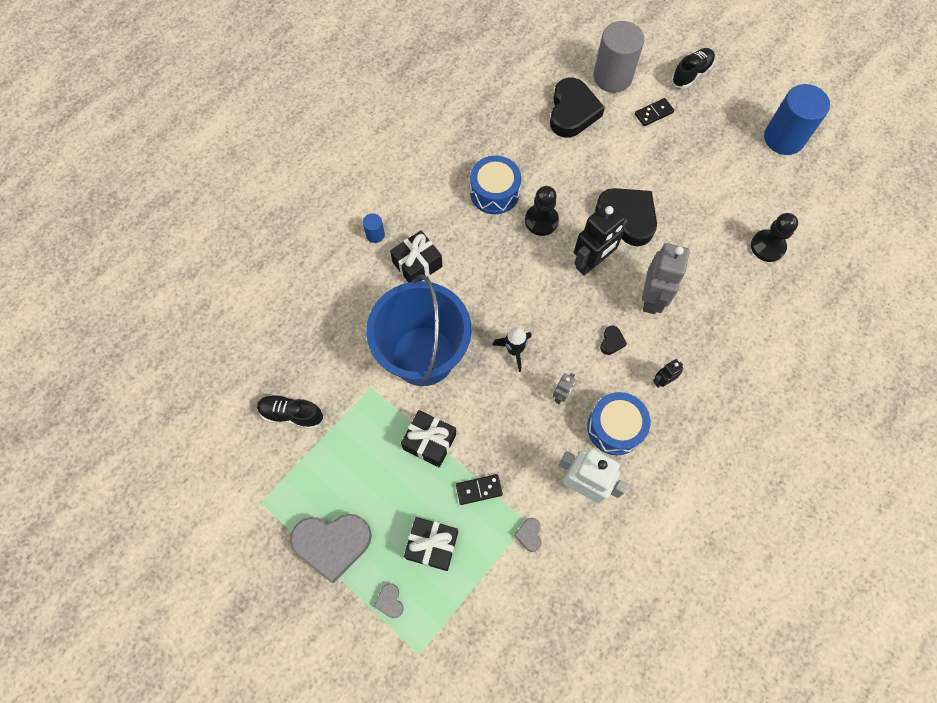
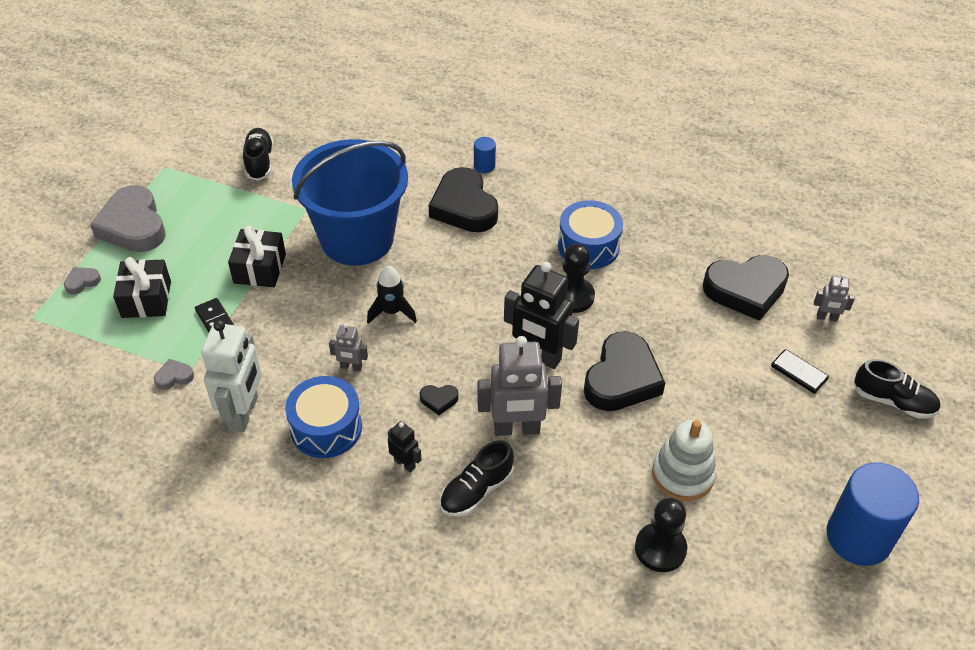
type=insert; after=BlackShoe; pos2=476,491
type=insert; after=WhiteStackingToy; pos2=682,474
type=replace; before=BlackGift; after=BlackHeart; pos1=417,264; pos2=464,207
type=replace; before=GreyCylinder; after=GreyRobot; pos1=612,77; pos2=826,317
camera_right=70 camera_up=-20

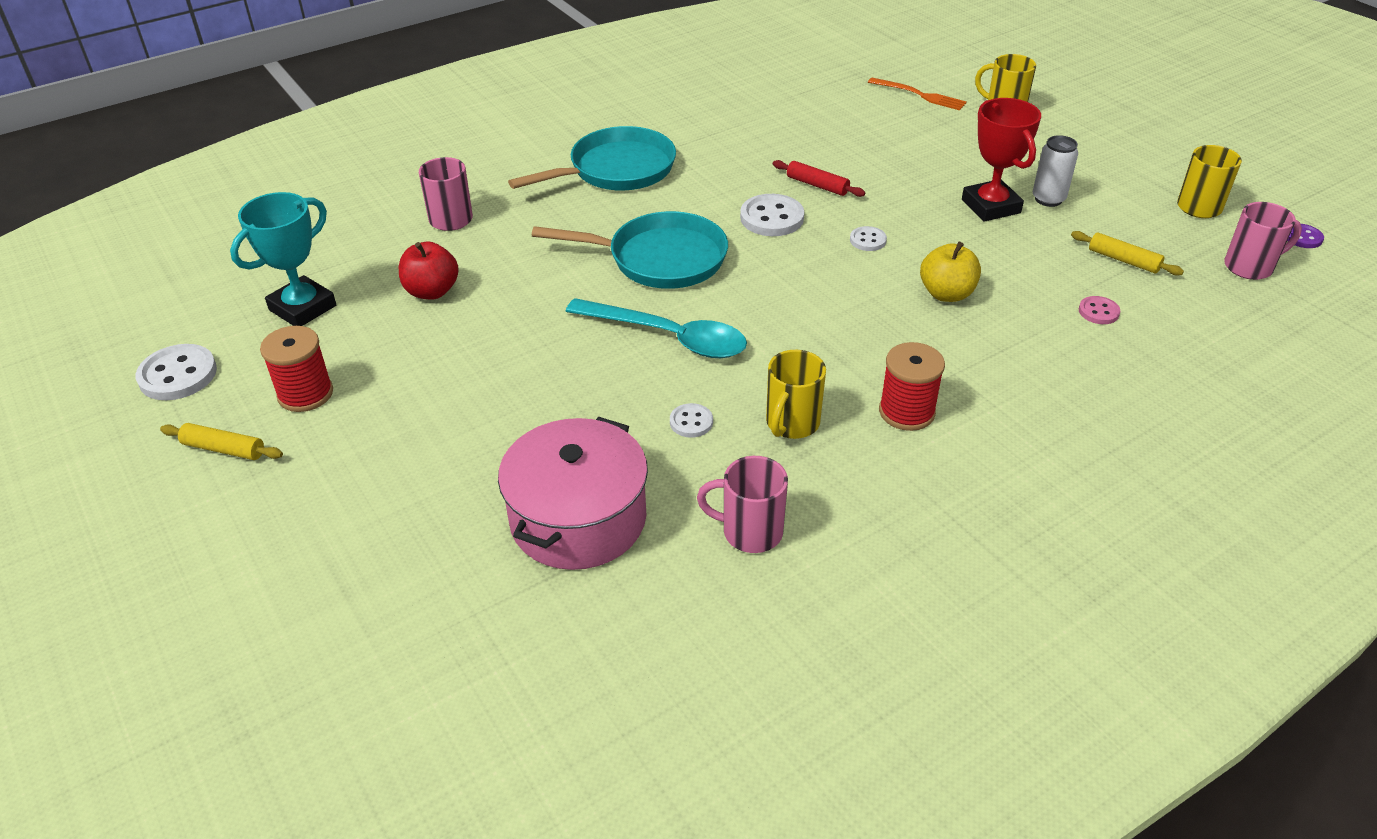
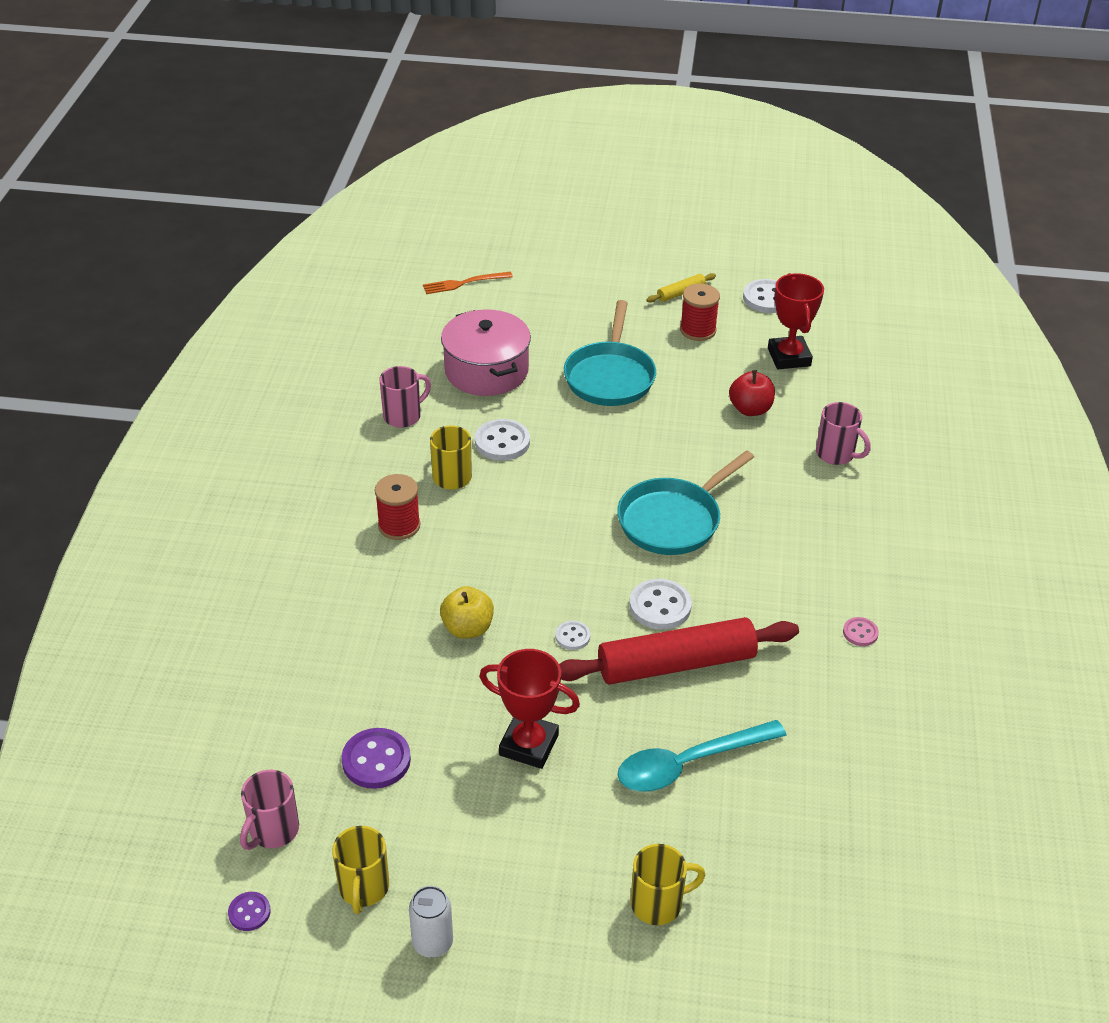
type=move; before=TurquoisePan; pos1=616,170; pos2=610,376
type=move; before=TurquoiseSpoon; pos1=668,337; pos2=689,763
type=move; before=OrangeFork; pos1=919,95; pos2=464,283
type=move; before=WhiteCan; pos1=1048,199; pos2=432,943
type=move; before=PinkButton; pos1=1098,312; pos2=860,633
type=replace; before=YellowRollingPin; after=PurpleButton; pos1=1123,260; pos2=376,760
type=recolor; before=TurquoiseTrophy; after=RedTrophy; pos1=303,308; pos2=789,357
type=resize; before=WhiteButton; pos1=691,422; pos2=502,442; scale=1.8
type=resize; before=RedRollingPin; pos1=817,185; pos2=676,664; scale=2.3
camera_right=130 camera_up=0

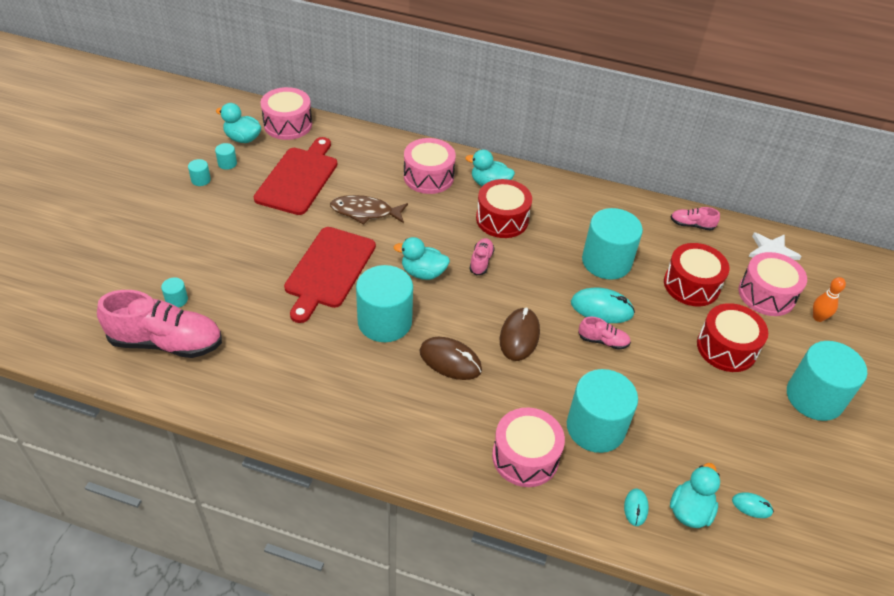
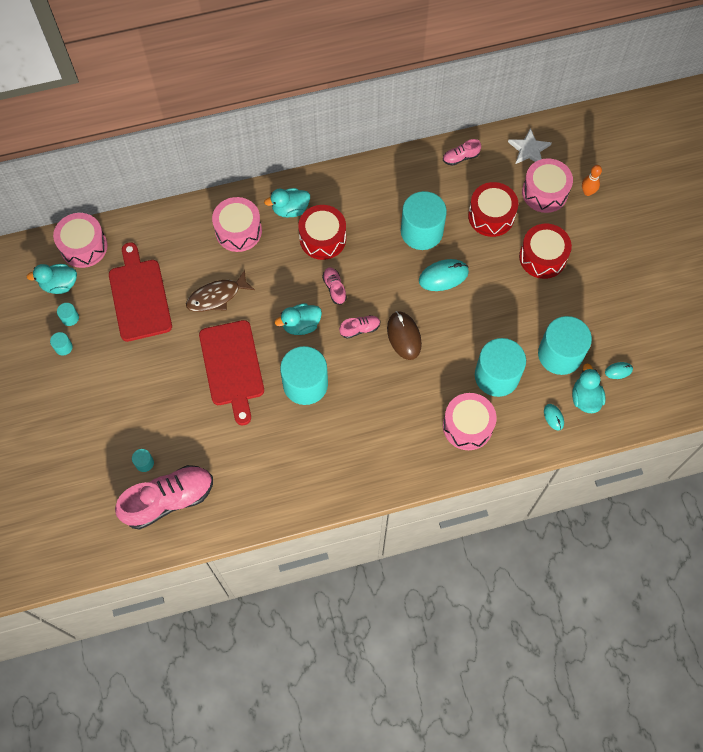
type=delete; before=BrownMouse; pos1=450,361
type=move; before=PinkShoe; pos1=603,341; pos2=360,329
type=move; before=TurquoiseCylinder; pos1=814,397; pos2=560,354
camera_right=-30 camera_up=20

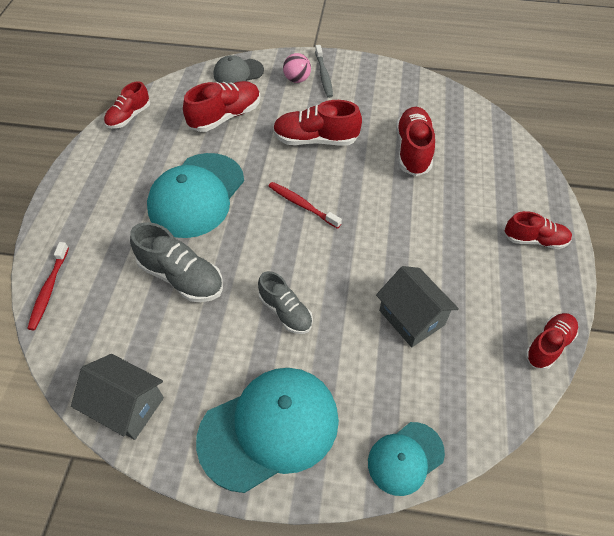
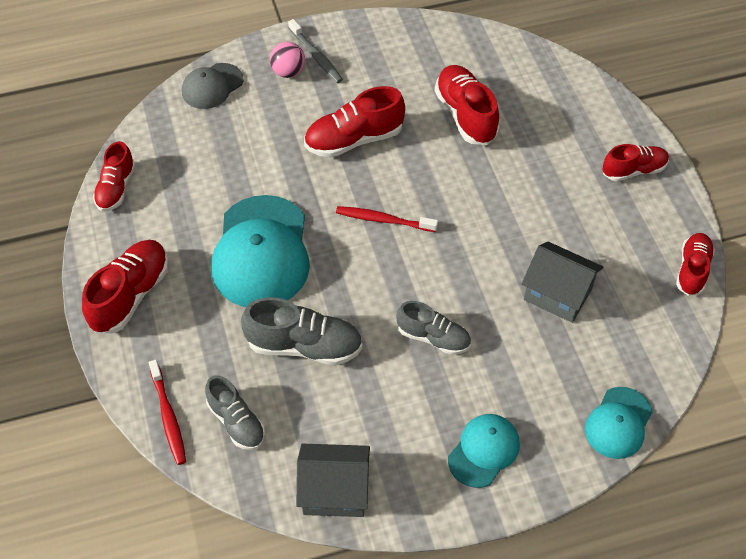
type=insert; after=GreyShoe; pos2=236,422
type=move; before=RedShoe; pos1=225,117; pos2=130,295
type=resize; before=TurquoiseCap; pos1=269,428; pos2=484,451; scale=0.55
camera_right=-25 camera_up=0

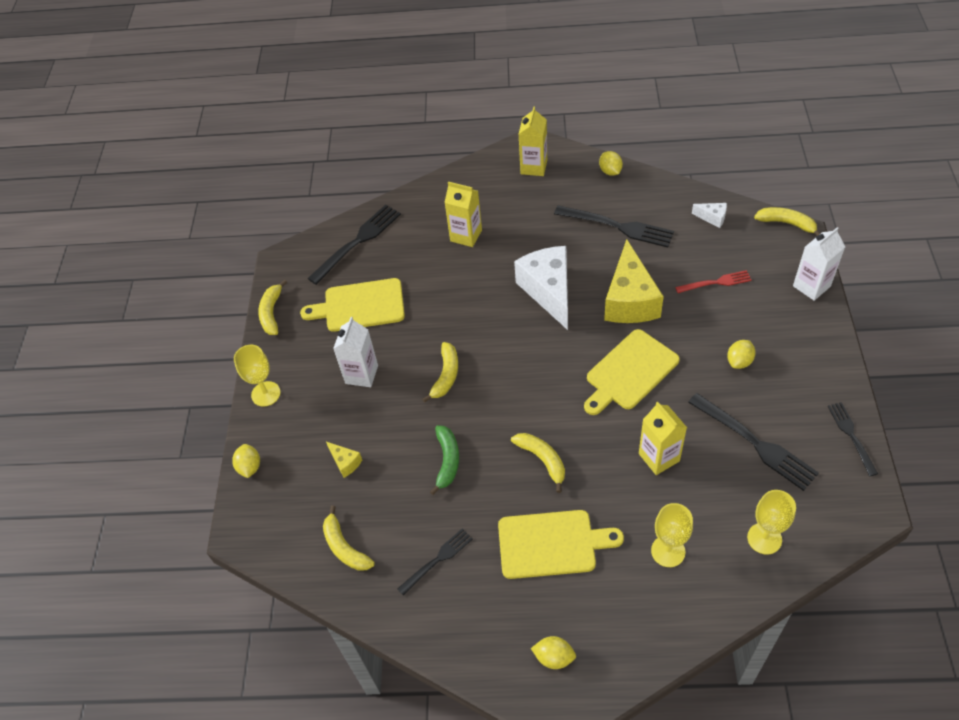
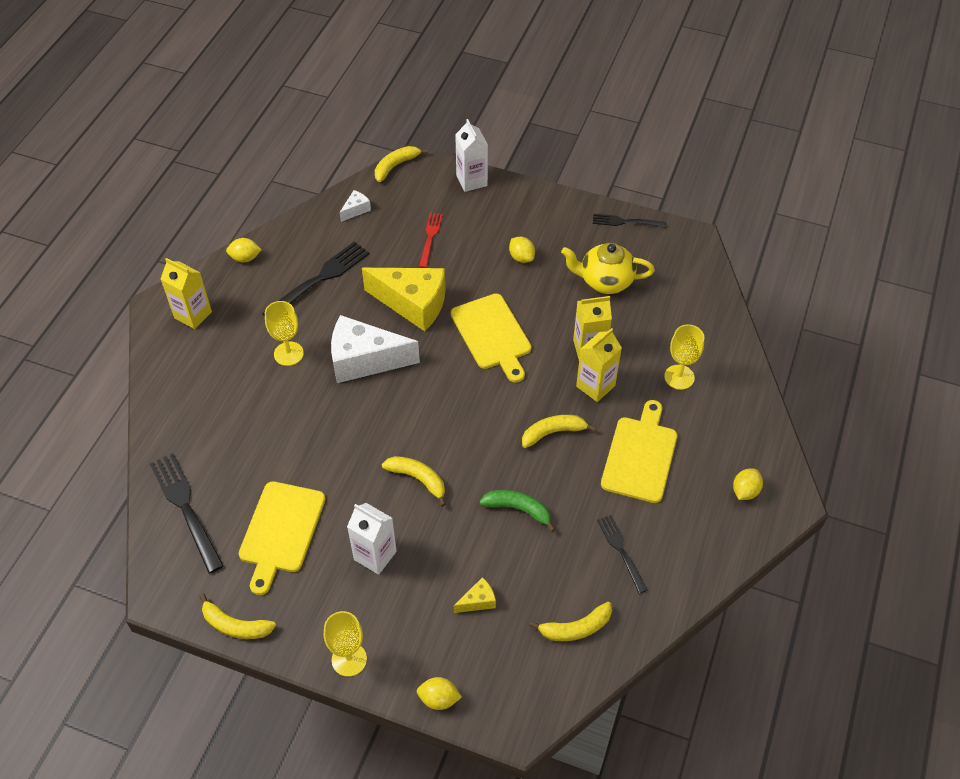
type=move; before=YellowCarton; pos1=466,235; pos2=595,386
type=move; before=YellowGoblet; pos1=764,538; pos2=288,354
type=replace; before=BlackFork; after=YellowTeapot; pos1=755,443; pos2=605,281
camera_right=-75 camera_up=0

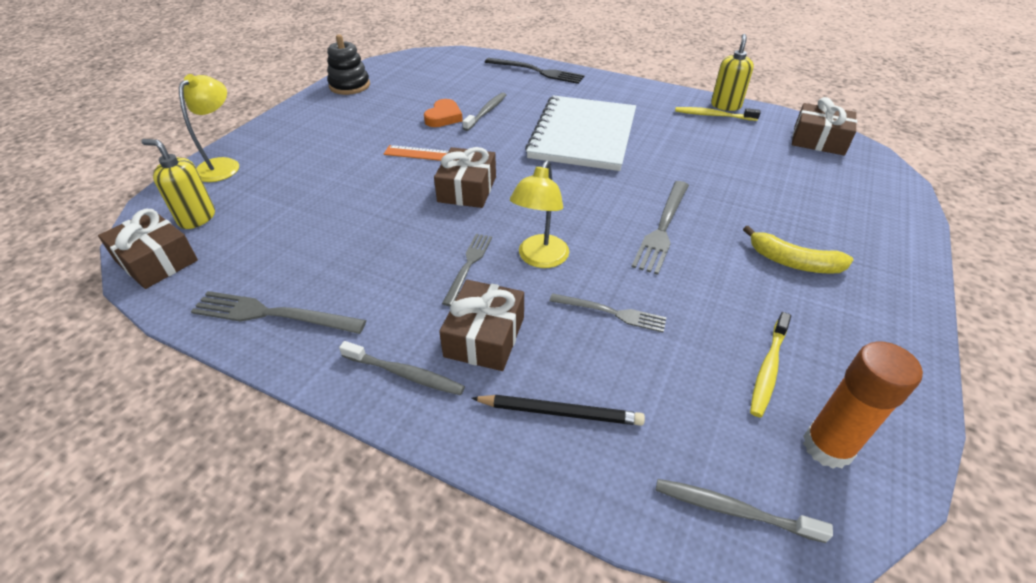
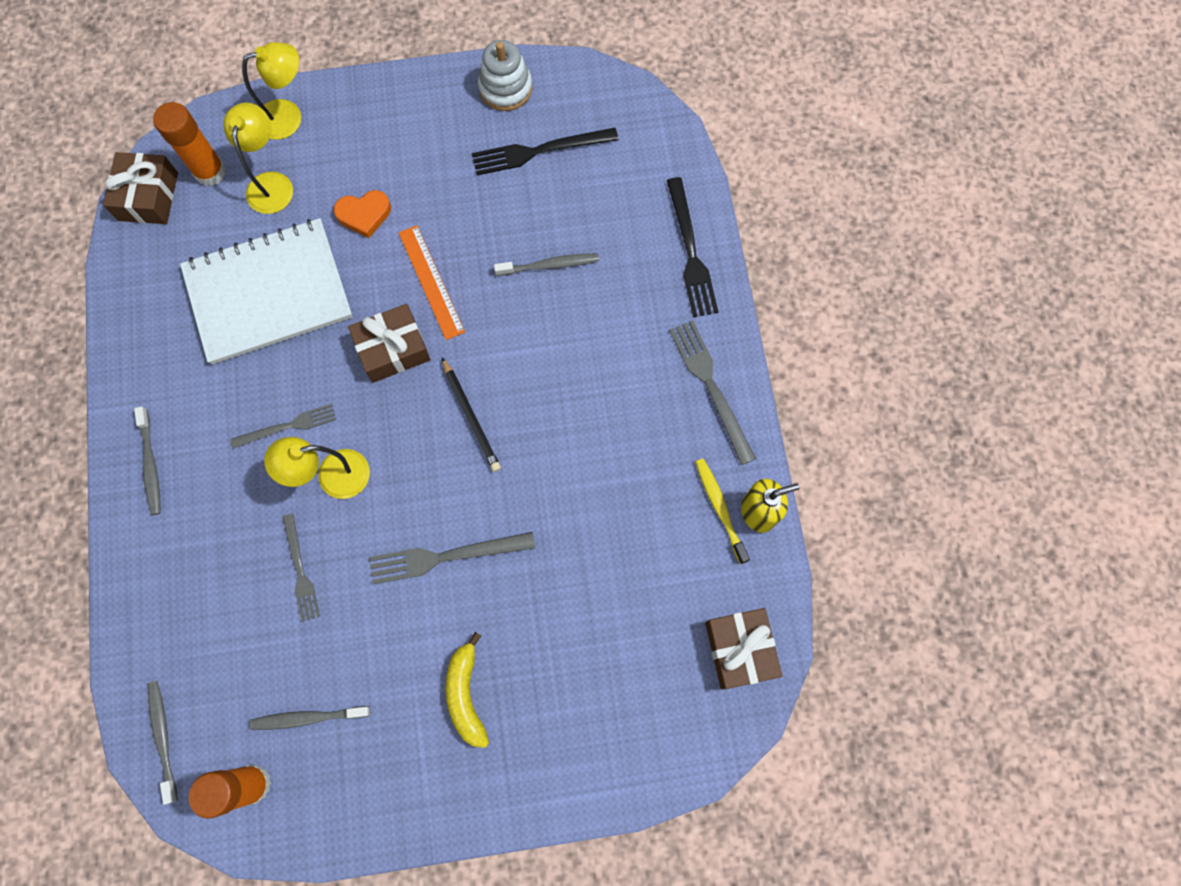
type=delete; before=BrownGift; pos1=484,336
type=insert; after=YellowLamp; pos2=271,183
type=insert; after=BlackFork; pos2=539,151
type=move; before=GreyFork; pos1=272,314; pos2=710,386
type=move; before=OrangeHeart; pos1=443,117; pos2=364,214
type=move; before=BlackPencil; pos1=560,412; pos2=471,416
type=move; before=WhiteNotebook; pos1=583,135; pos2=269,293
type=replace; before=YellowSoapDispenser; after=OrangeGlueStick; pos1=197,218; pos2=210,172
type=recolor; before=BlackStackingToy; after=WhiteStackingToy; pos1=349,86; pos2=505,88
type=recolor; before=YellowToothbrush; after=GreyToothbrush; pos1=768,369; pos2=308,717
camera_right=55 camera_up=30

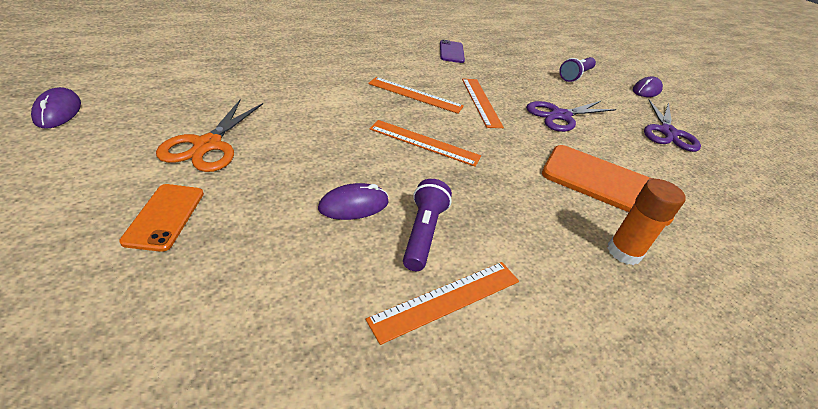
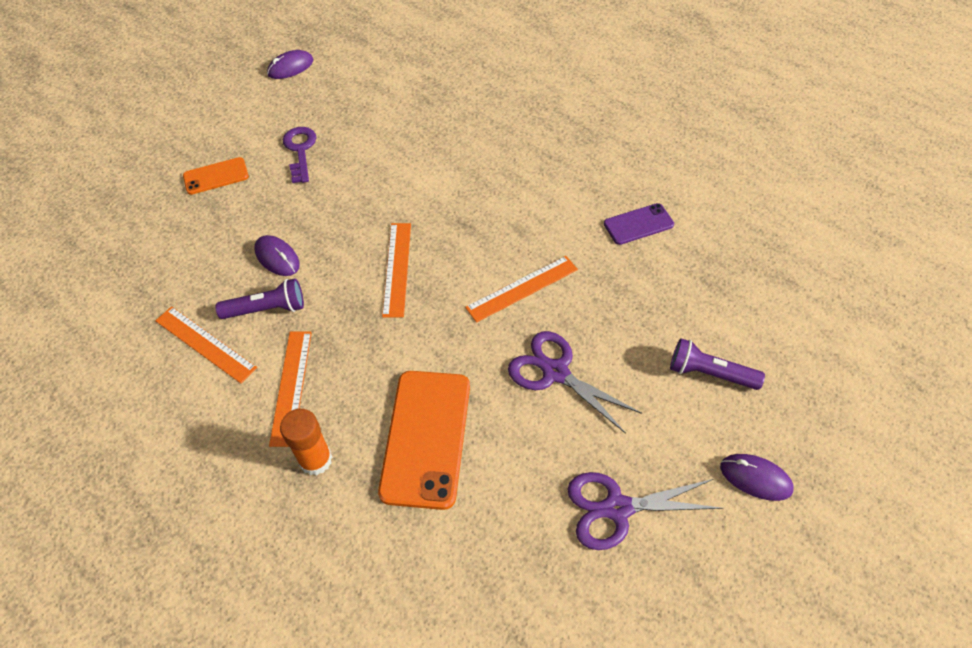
type=move; before=OrangeRuler; pos1=415,95; pos2=291,386
type=replace; before=OrangeScissors; after=PurpleKey; pos1=207,145; pos2=300,150
camera_right=75 camera_up=15

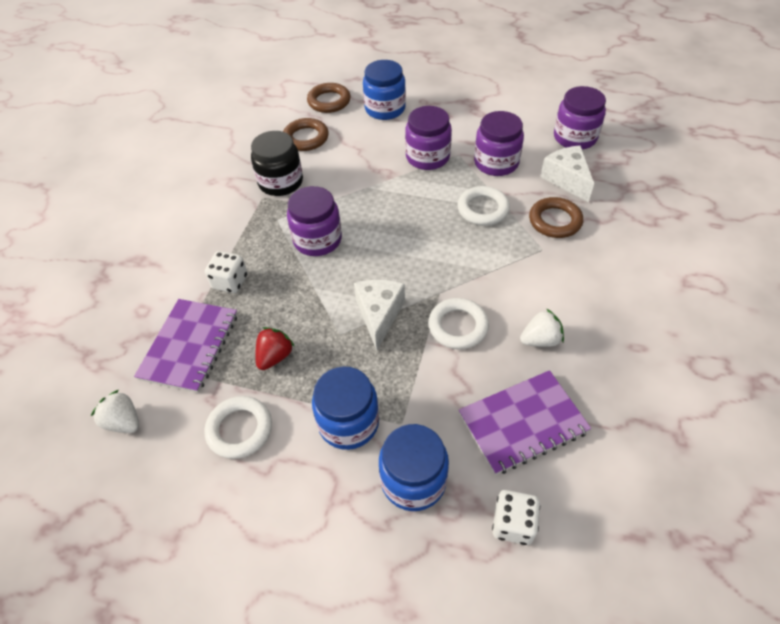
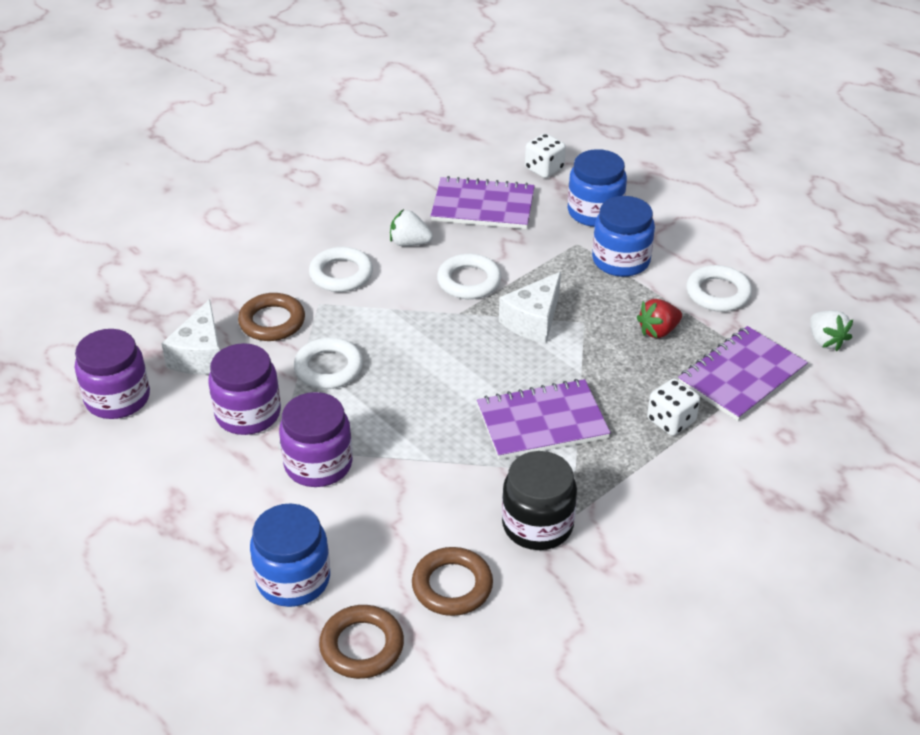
type=insert; after=WhiteRing; pos2=341,274
type=replace; before=PurpleJar; after=PurpleNotebook; pos1=317,240; pos2=542,422
camera_right=-150 camera_up=-10

